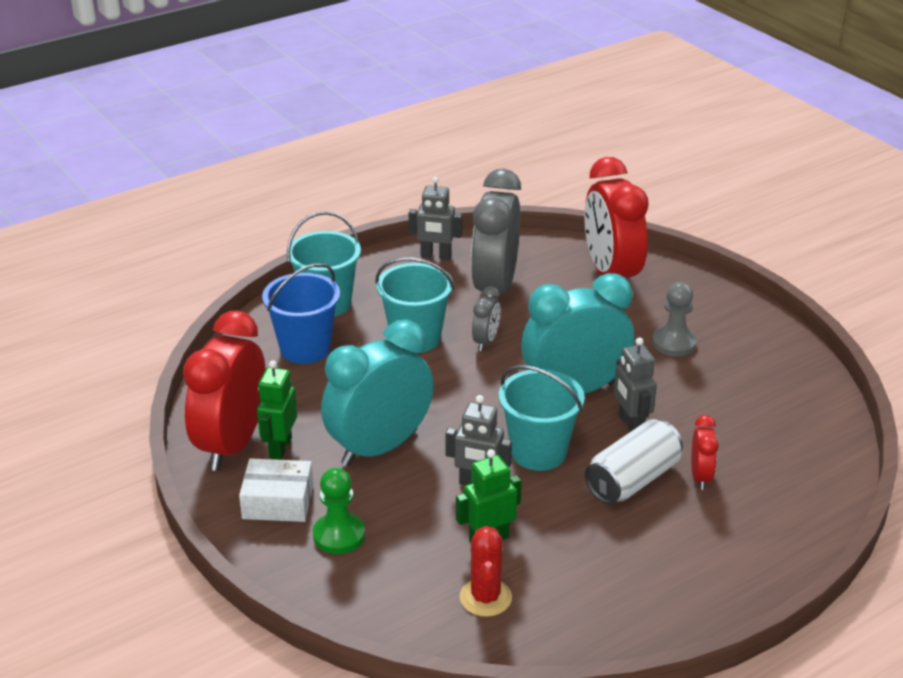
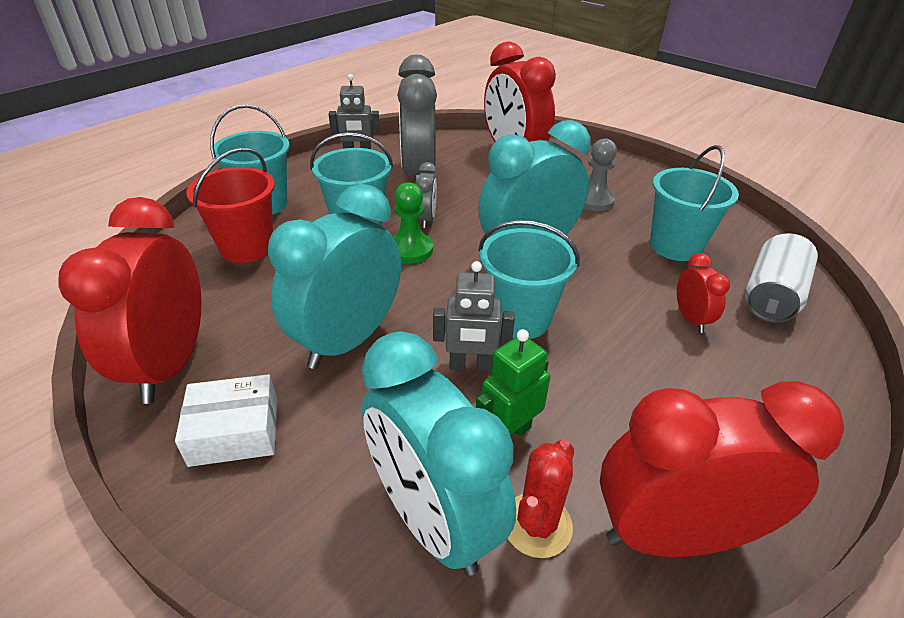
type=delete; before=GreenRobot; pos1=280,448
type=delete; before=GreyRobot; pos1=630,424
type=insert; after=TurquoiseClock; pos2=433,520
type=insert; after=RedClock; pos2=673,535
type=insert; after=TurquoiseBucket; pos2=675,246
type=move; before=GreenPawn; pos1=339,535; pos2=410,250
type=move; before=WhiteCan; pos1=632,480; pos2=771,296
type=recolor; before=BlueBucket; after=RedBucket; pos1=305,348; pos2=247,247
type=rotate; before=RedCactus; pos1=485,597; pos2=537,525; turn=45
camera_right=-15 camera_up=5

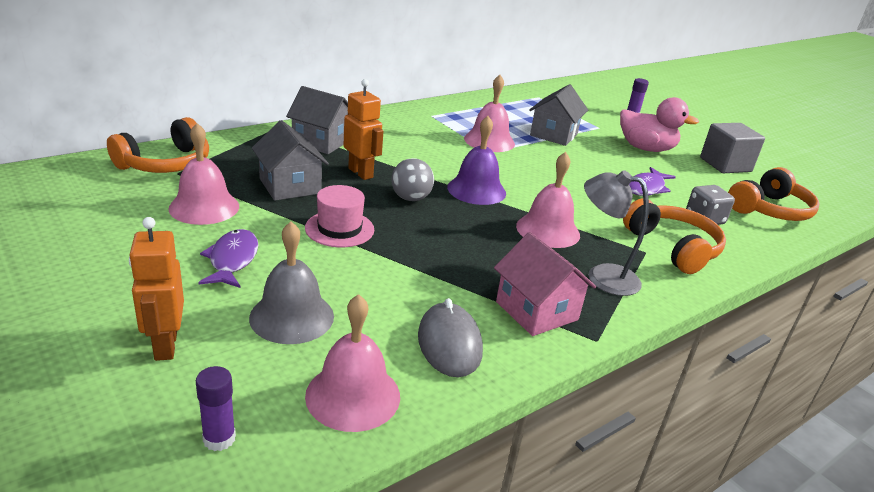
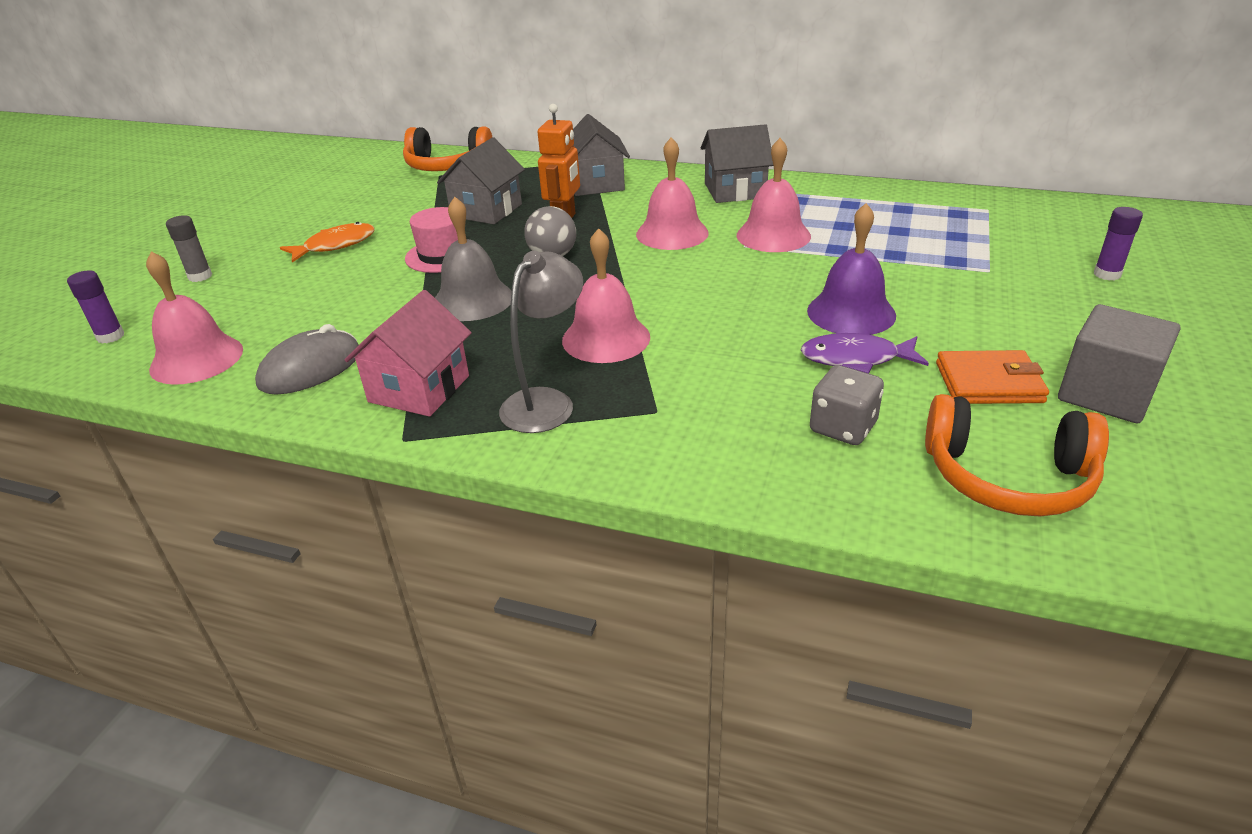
type=delete; before=PinkDuck; pos1=646,148
type=delete; before=OrangeHeadphones; pos1=672,247
type=insert; after=OrangeWallet; pos2=988,382
type=move; before=PinkBell; pos1=204,207; pos2=672,233
type=move; before=GreyBell; pos1=292,316; pos2=472,300
type=move; before=PurpleBell; pos1=476,190; pos2=851,313
type=move; before=GreyHouse; pos1=553,134; pos2=735,191
type=replace; before=OrangeRobot; after=GreyGlueStick; pos1=165,345; pos2=200,276
type=recolor; before=PurpleFish; after=OrangeFish; pos1=232,260; pos2=335,245
type=rotate; before=GreyLamp; pos1=602,276; pos2=546,402; turn=45
camera_right=60 camera_up=5

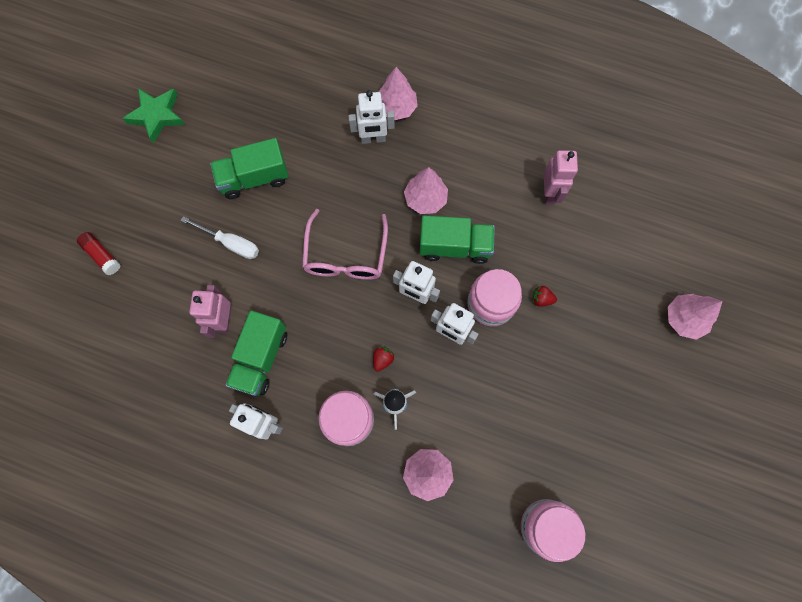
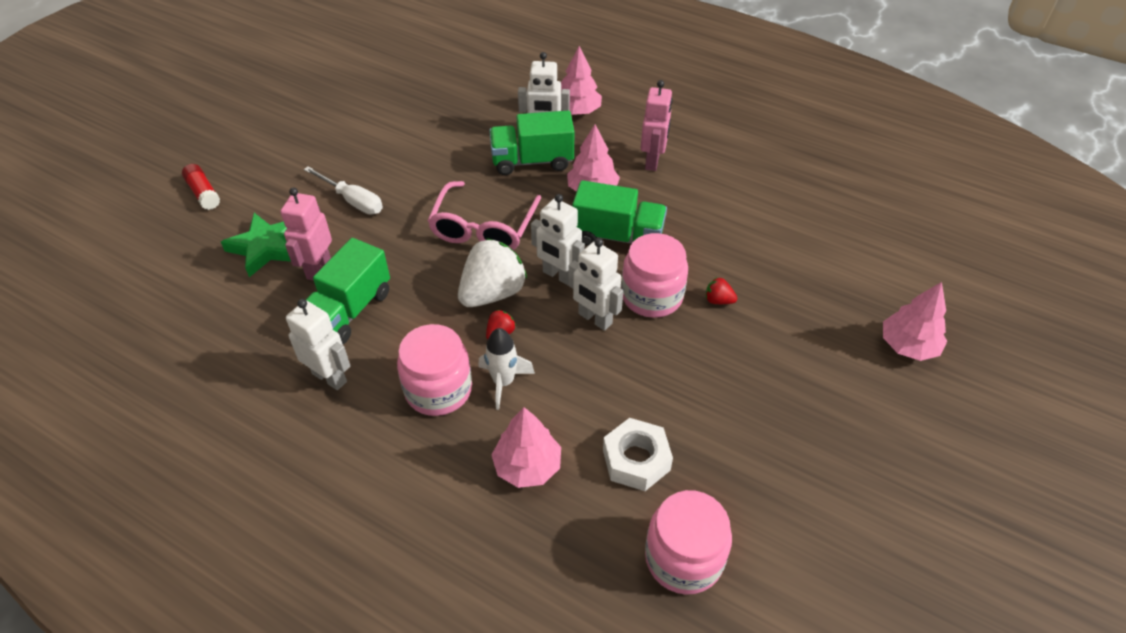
type=insert; after=WhiteStrawberry; pos2=492,293
type=insert; after=WhiteNut; pos2=636,460
type=move; before=GreenStar; pos1=157,116; pos2=266,247
type=move; before=GreenTruck; pos1=254,178; pos2=532,161
type=move; before=PinkRobot; pos1=549,193; pos2=652,161
camera_right=10 camera_up=-25

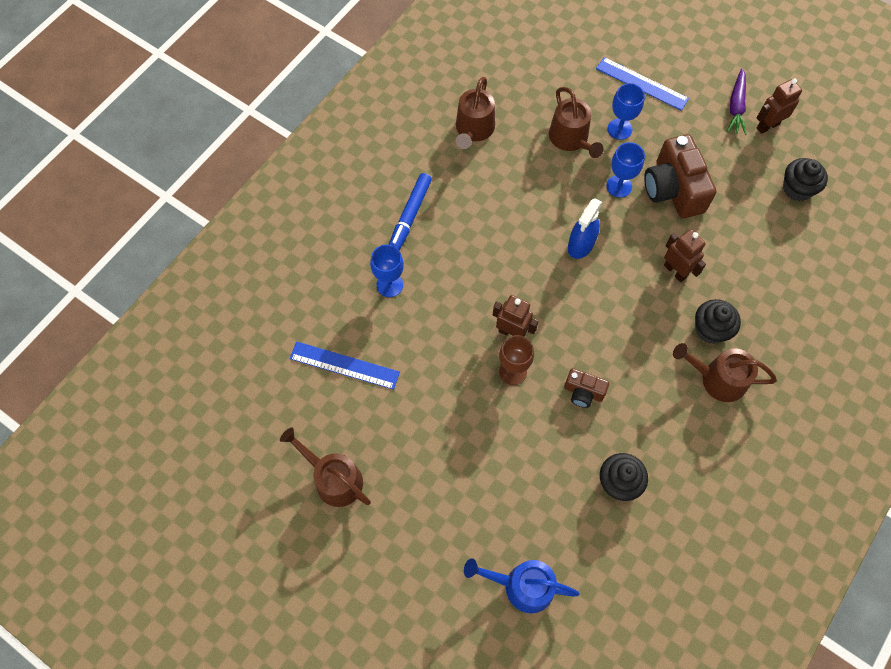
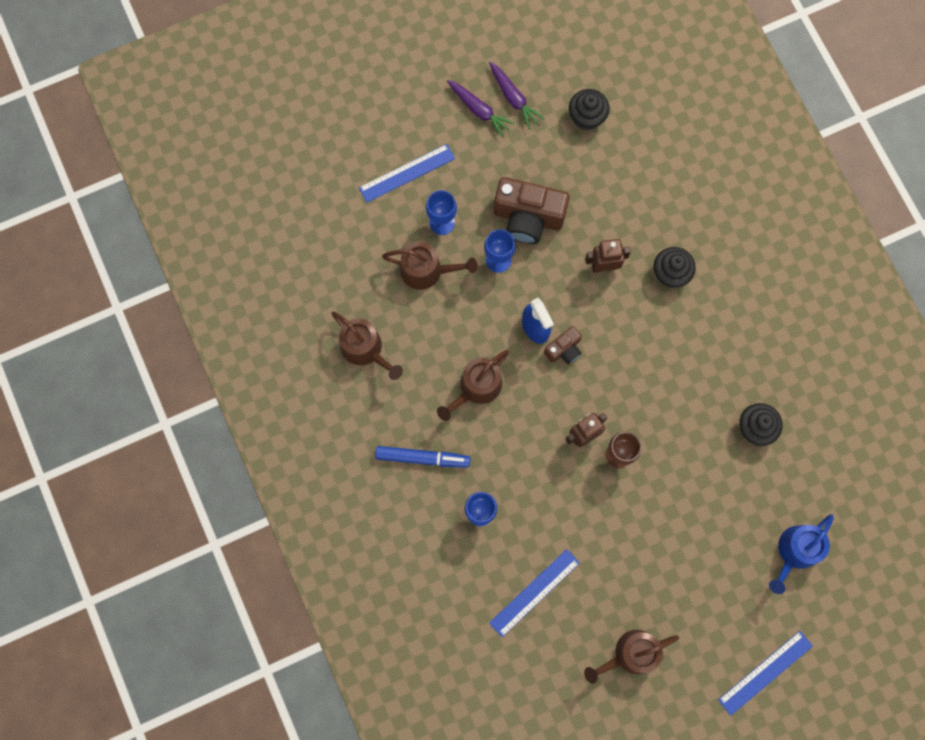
type=insert; after=BlueRuler; pos2=765,672
type=move; before=BrownCamera; pos1=583,392; pos2=564,349
type=move; before=BrownWateringCan; pos1=718,379; pos2=476,387
type=replace; before=BrownRobot; after=PurpleCarrot; pos1=767,126; pos2=513,98
type=rotate; before=BlueMarker; pos1=409,217; pos2=422,458; turn=-45
camera_right=-60 camera_up=10

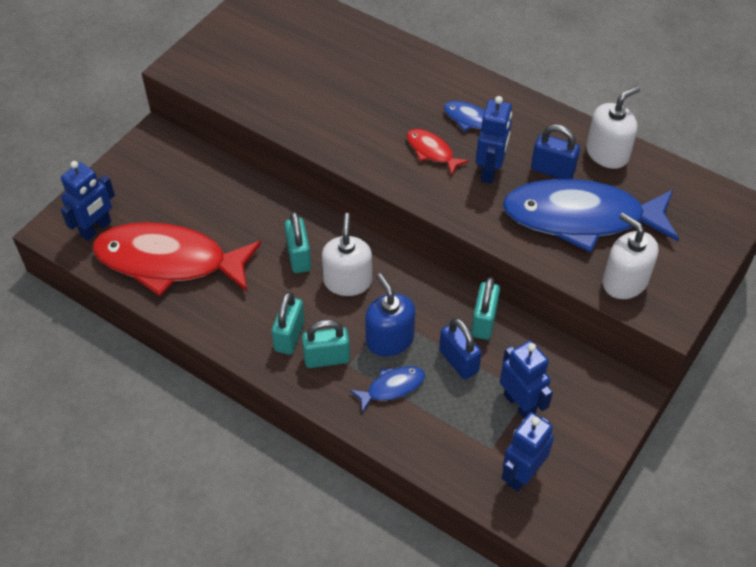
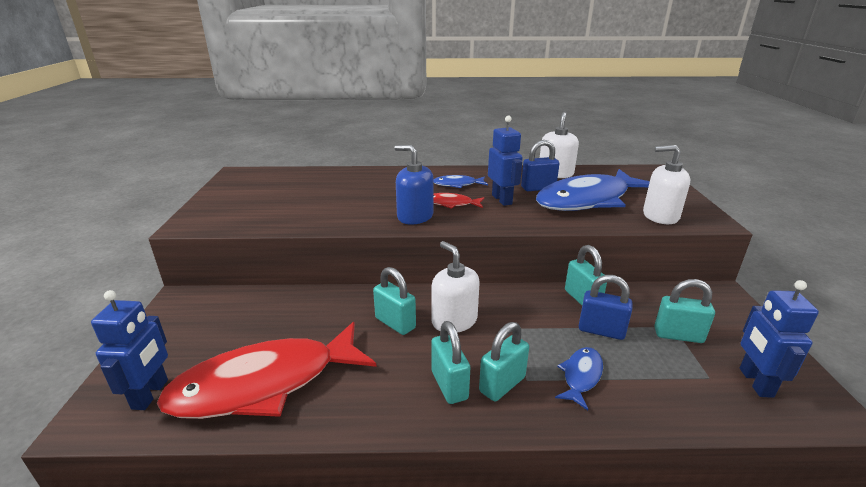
type=move; before=BlueSoapDispenser; pos1=389,339; pos2=415,216
type=replace; before=BlueRobot; after=TurquoisePadlock; pos1=519,404; pos2=678,335
camera_right=-35 camera_up=-25

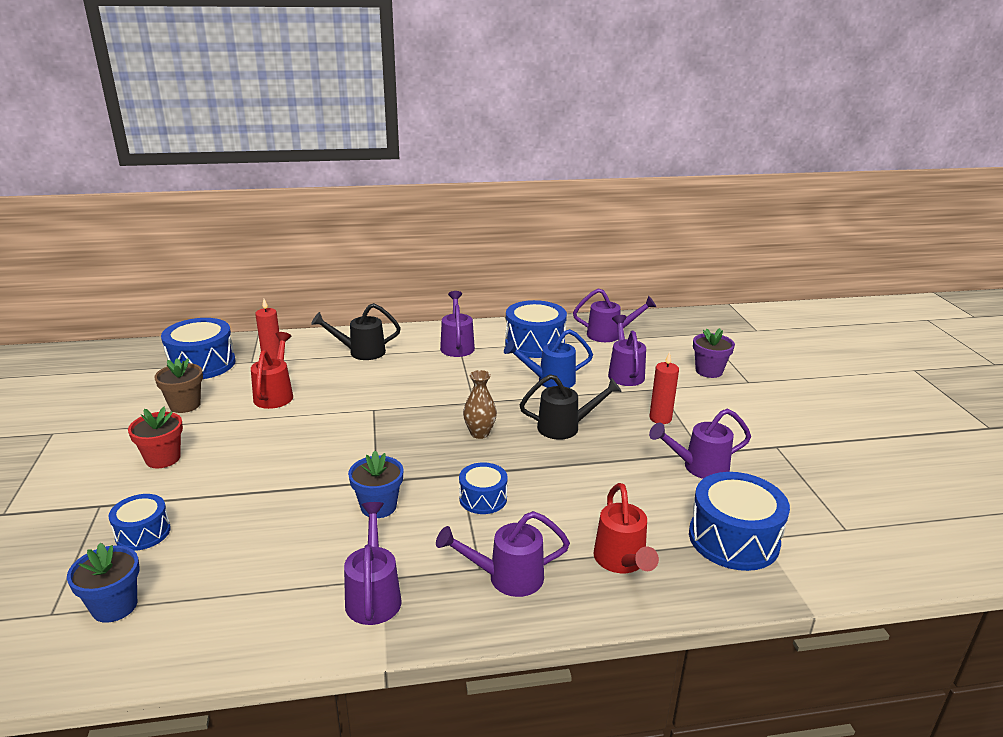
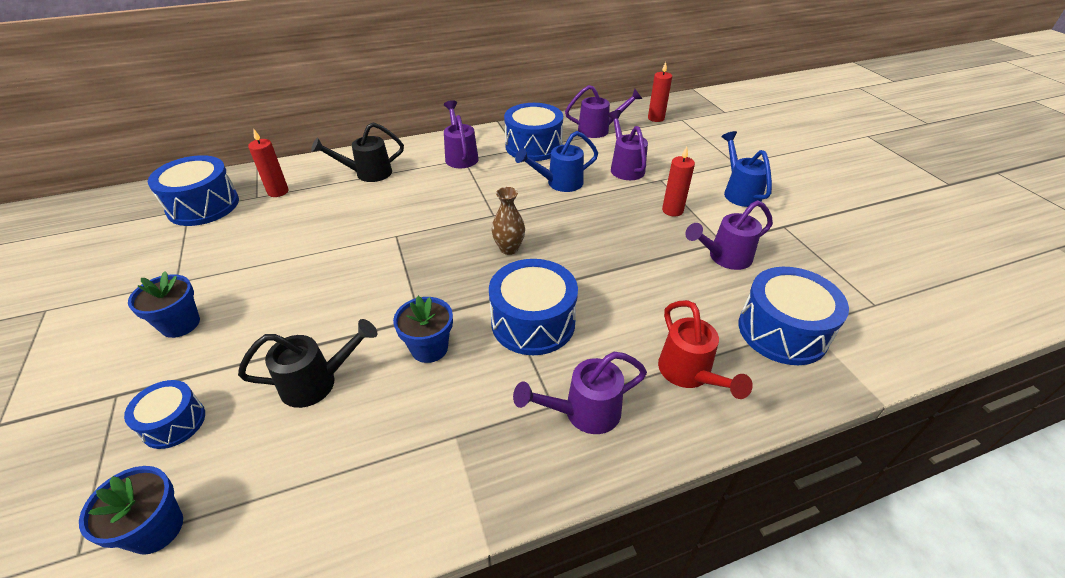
type=delete; before=BrownFlowerPot; pos1=185,405
type=delete; before=RedWateringCan; pos1=275,394
type=delete; before=PurpleWateringCan; pos1=373,595
type=delete; before=PurpleFlowerPot; pos1=709,371
type=insert; after=RedCandle; pos2=656,118
type=insert; after=BlueWateringCan; pos2=739,192
type=move; before=BlackWateringCan; pos1=565,427; pos2=317,382
type=recolor; before=RedFlowerPot; after=BlueFlowerPot; pos1=163,458; pos2=180,324
type=resize; before=BlueDrum; pos1=483,498; pos2=533,322; scale=1.74
camera_right=-10 camera_up=15

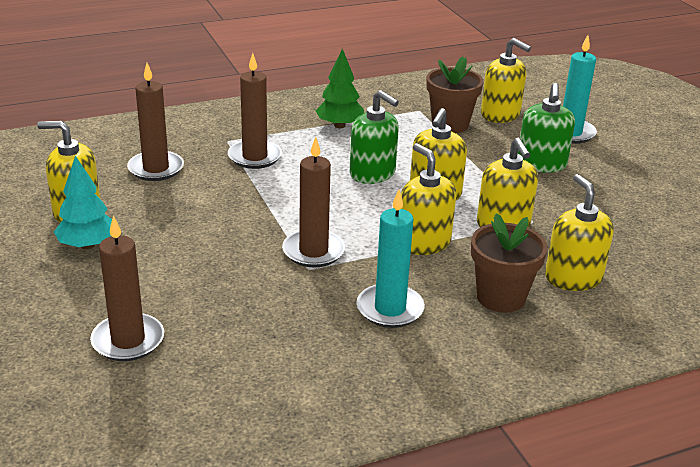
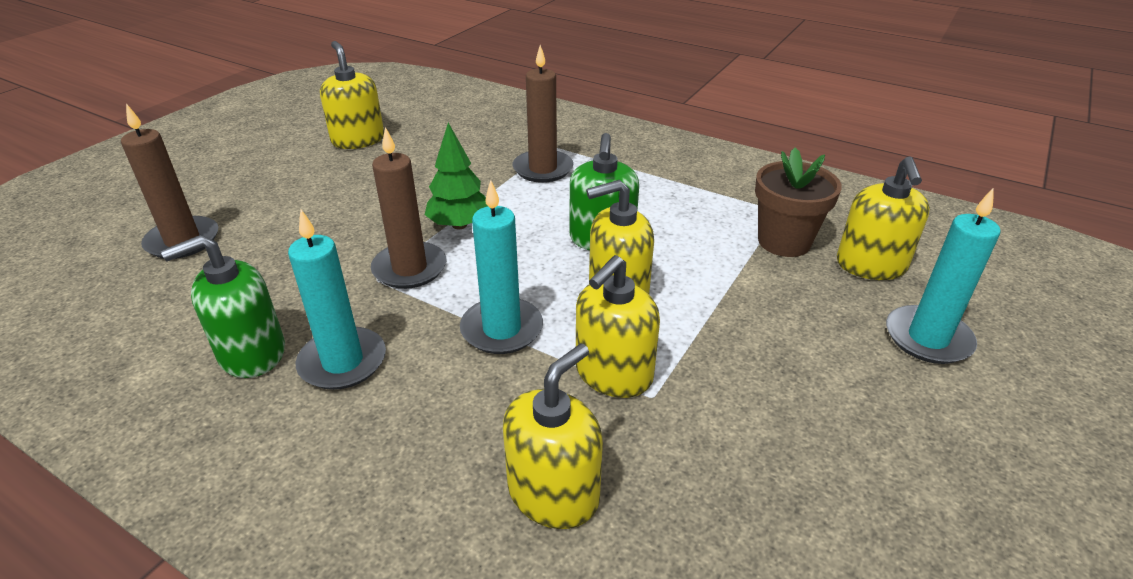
type=delete; before=TurquoiseTree; pos1=87,245
type=delete; before=BrownCandle; pos1=156,168
type=delete; before=BrownFlowerPot; pos1=500,297
type=move; before=GreenTree; pos1=339,125; pos2=459,225
type=move; before=GreenSoapDispenser; pos1=541,164; pos2=252,353
type=replace; before=YellowSoapDispenser; after=TurquoiseCandle; pos1=423,242; pos2=502,329
camera_right=55 camera_up=5

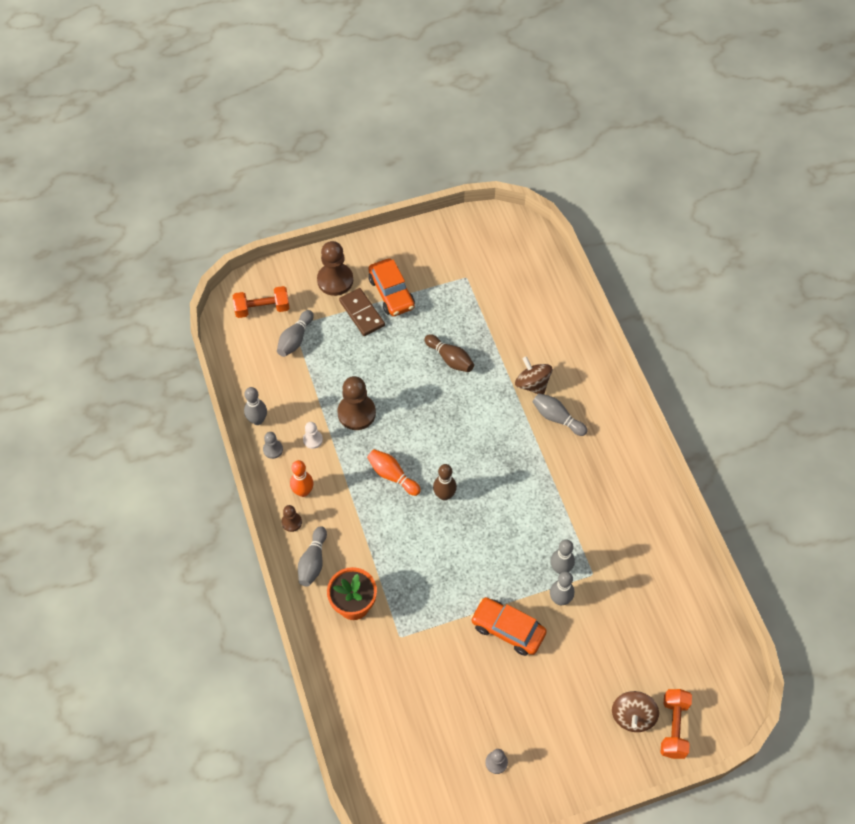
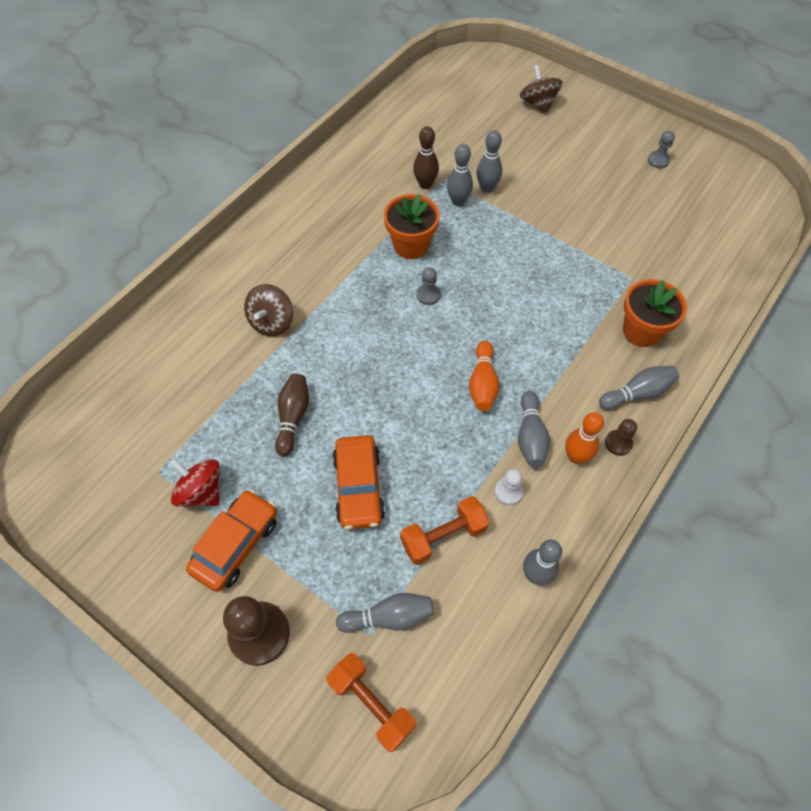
type=delete; before=BrownPawn; pos1=356,413
type=delete; before=BrownDomino; pos1=362,313
type=insert; after=RedSpinningTop; pos2=201,491
type=insert; after=OrangeFlowerPot; pos2=411,245
type=move; before=GreyPawn; pos1=273,449; pos2=428,295
type=move; before=BrownBowlingPin; pos1=444,495; pos2=425,184
type=move; before=OrangeCar; pos1=507,629; pos2=359,487
type=move; before=GreyBowlingPin; pos1=557,418; pos2=530,436
type=move; before=OrangeDumbbell; pos1=673,727; pos2=443,536
type=rotate; before=BrownSpinningTop; pos1=632,716; pos2=538,104; turn=-90
camera_right=-125 camera_up=0

